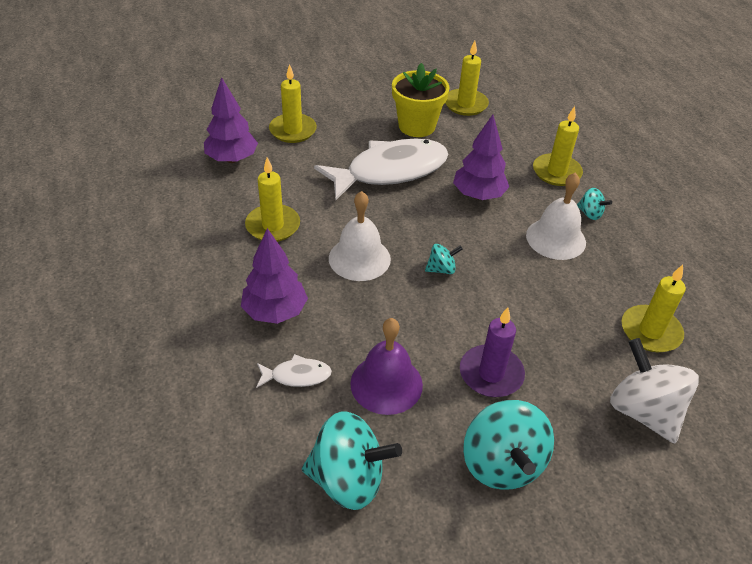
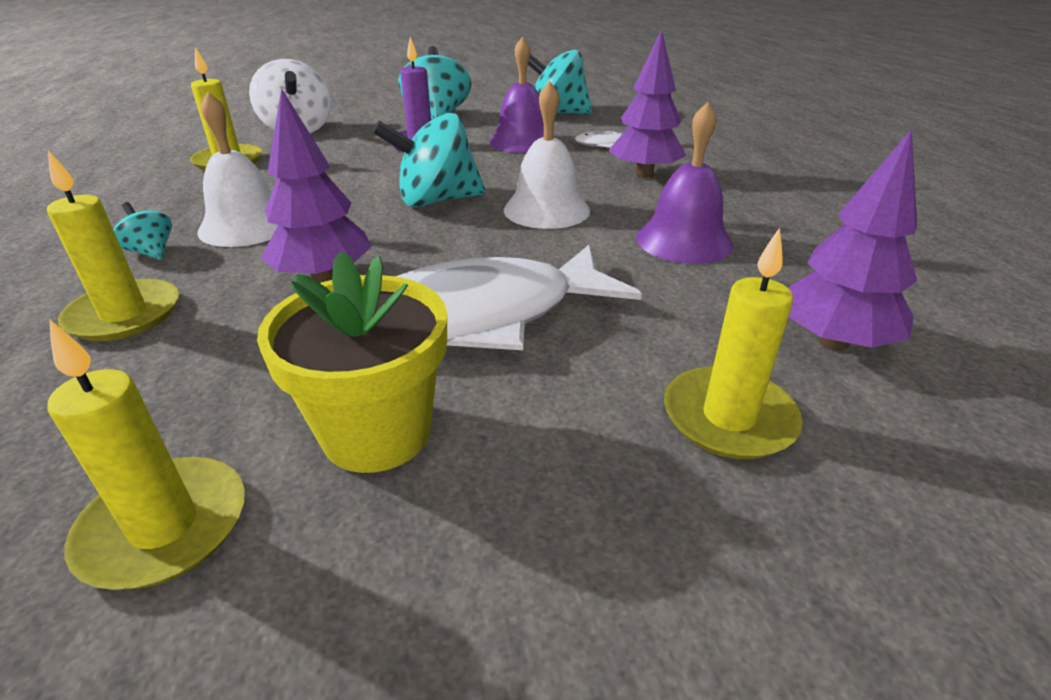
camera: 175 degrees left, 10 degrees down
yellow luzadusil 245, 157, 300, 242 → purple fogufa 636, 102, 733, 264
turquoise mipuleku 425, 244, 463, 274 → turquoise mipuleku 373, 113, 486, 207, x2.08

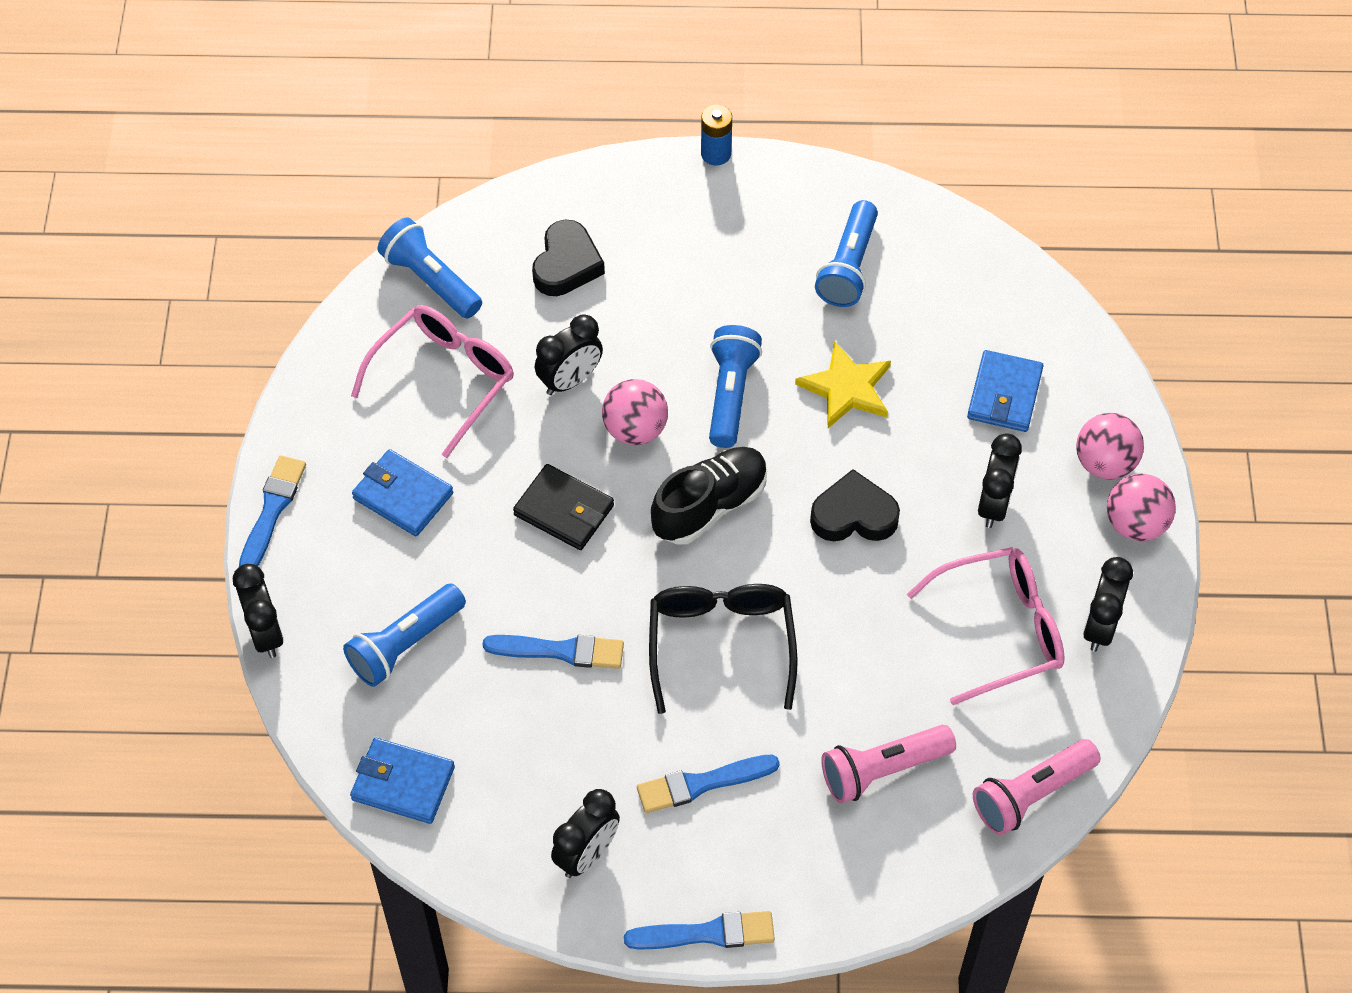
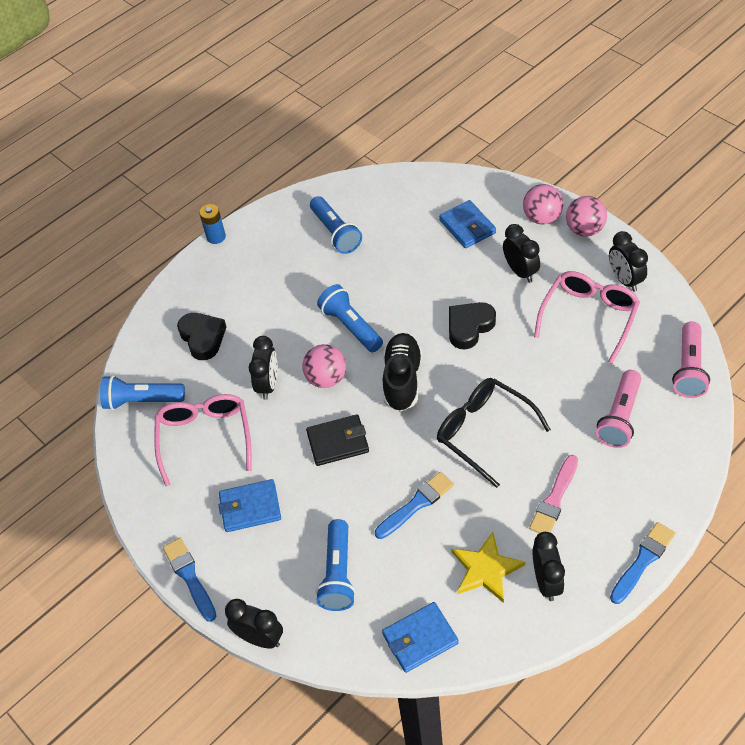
camera: 40 degrees left, 5 degrees down
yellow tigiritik 795, 341, 891, 428 → yellow tigiritik 452, 532, 525, 603, moved
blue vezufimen 637, 755, 780, 813 → pink vezufimen 529, 455, 578, 533

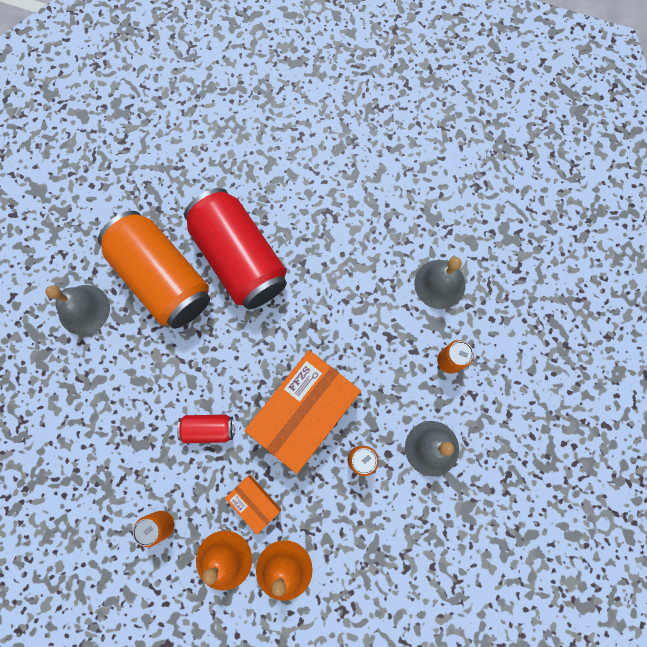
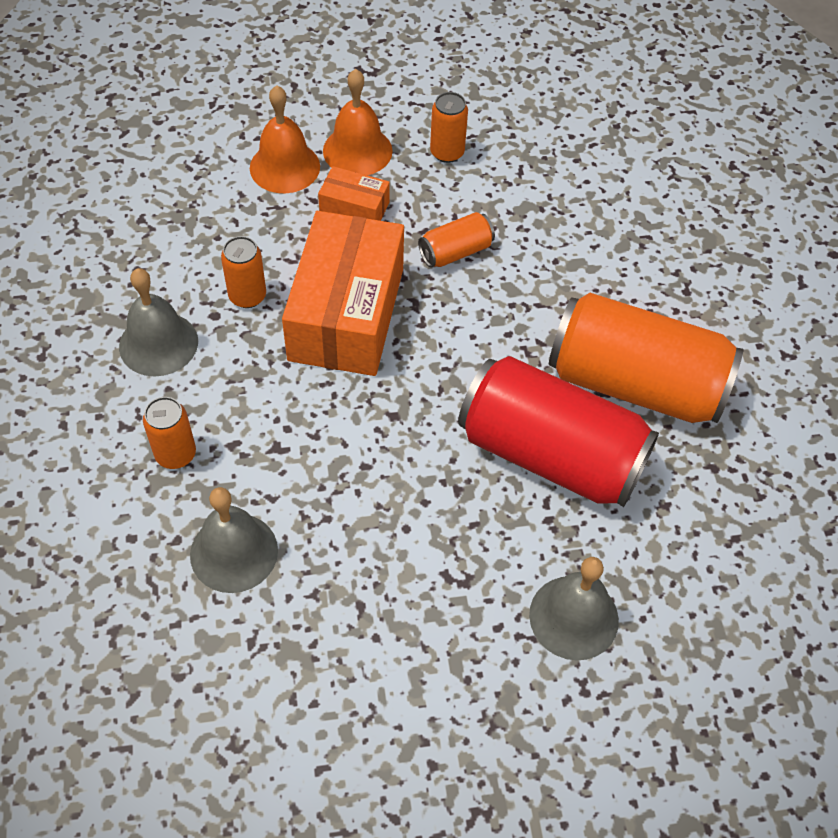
camera: 150 degrees right, 20 degrees down
grey fogufa 45, 285, 110, 335 → grey fogufa 529, 557, 619, 660, moved
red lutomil 177, 414, 234, 443 → orange lutomil 418, 212, 495, 268

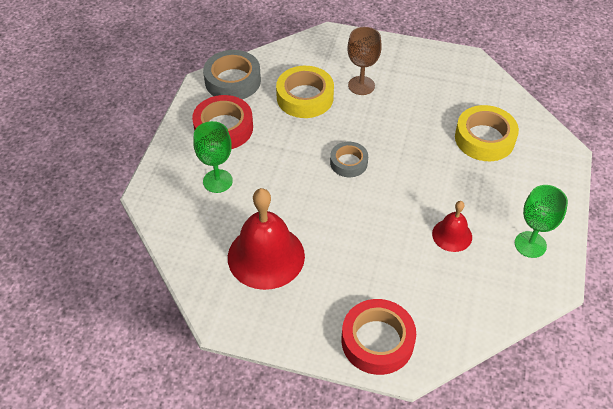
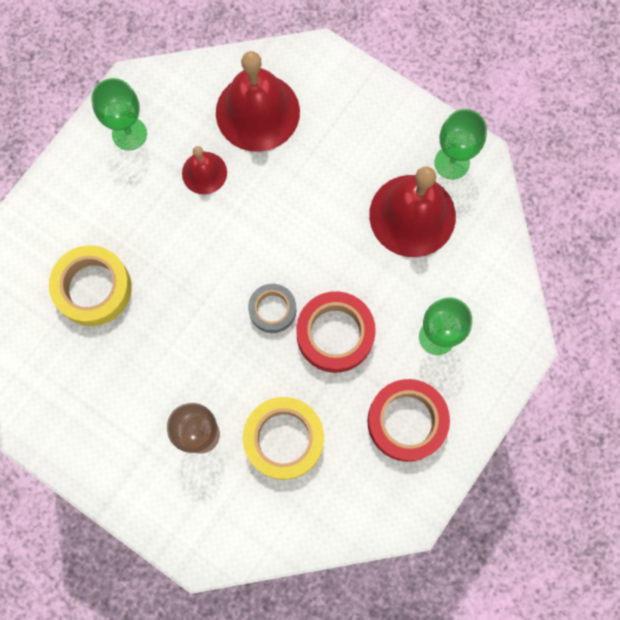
camera: 160 degrees left, 25 degrees up
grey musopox 203, 50, 261, 99 → -
- → red fogufa 216, 51, 300, 152
- → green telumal 434, 109, 487, 180
red musopox 342, 299, 416, 375 → red musopox 296, 291, 376, 373, moved

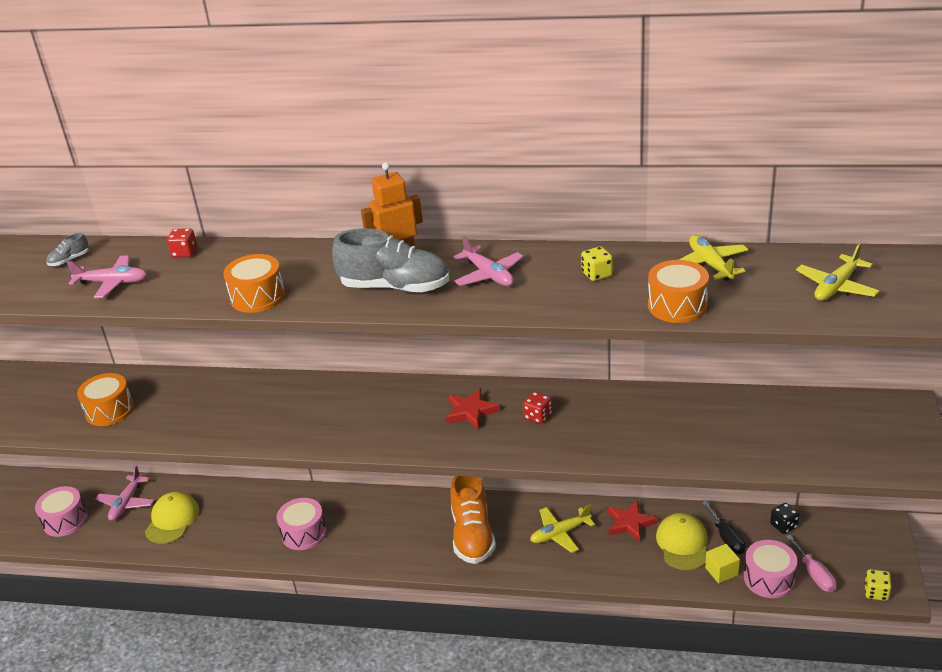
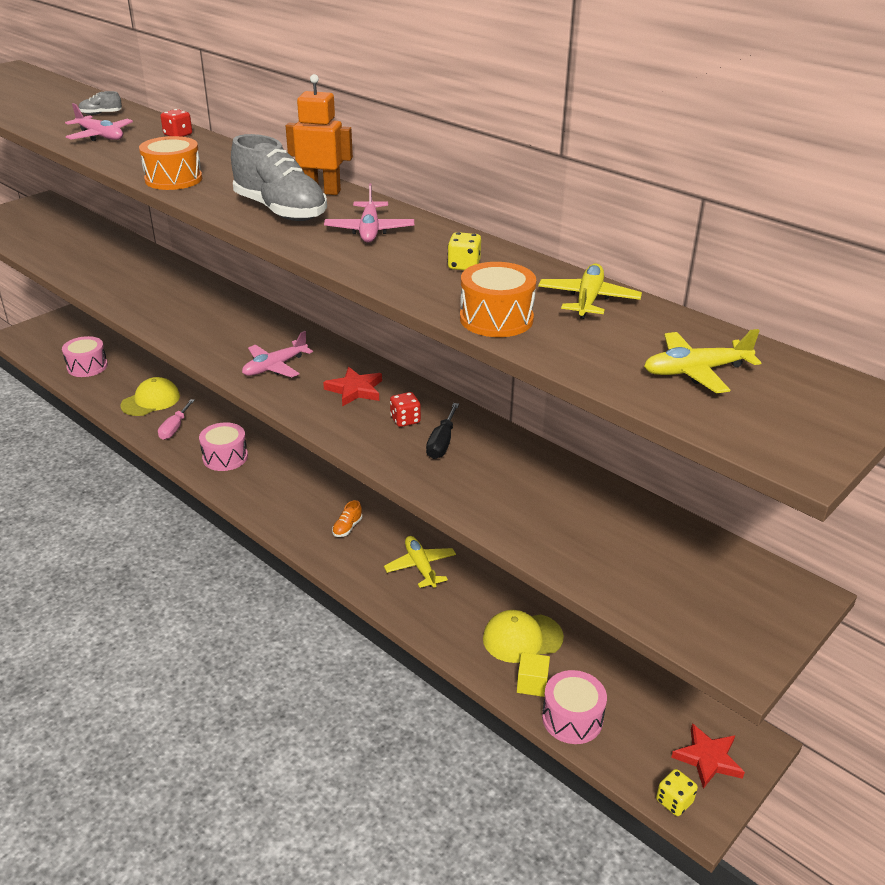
camera: 30 degrees right, 0 degrees up
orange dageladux 77, 373, 134, 426 → -
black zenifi 770, 503, 799, 534 → -
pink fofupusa 95, 466, 154, 521 → pink fofupusa 242, 331, 313, 377, moved
red tigiritik 608, 501, 657, 542 → red tigiritik 671, 723, 745, 789, moved
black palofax 702, 501, 745, 554 → black palofax 426, 403, 459, 459, moved
pink palofax 786, 535, 837, 592 → pink palofax 158, 399, 195, 440, moved
yellow fofupusa 530, 505, 595, 553 → yellow fofupusa 384, 536, 456, 588, 60 degrees clockwise
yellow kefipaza 656, 513, 708, 570 → yellow kefipaza 483, 610, 564, 663, 135 degrees counterclockwise
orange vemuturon 450, 476, 496, 564 → orange vemuturon 332, 500, 362, 537, x0.42

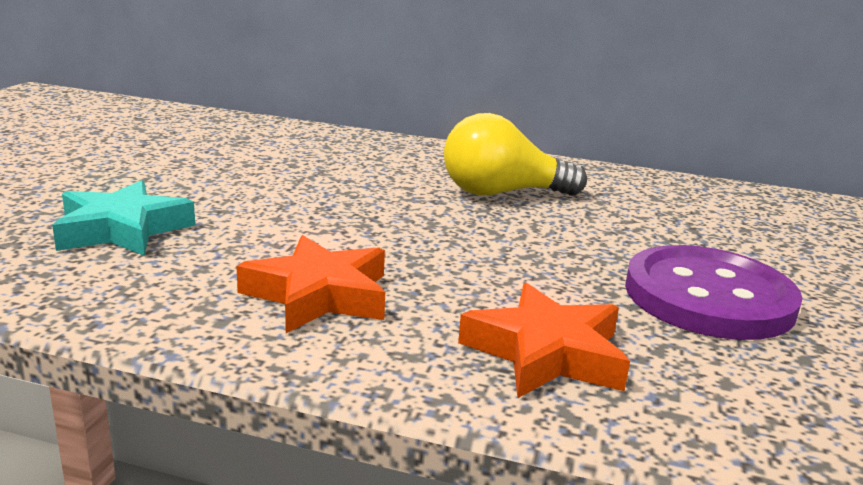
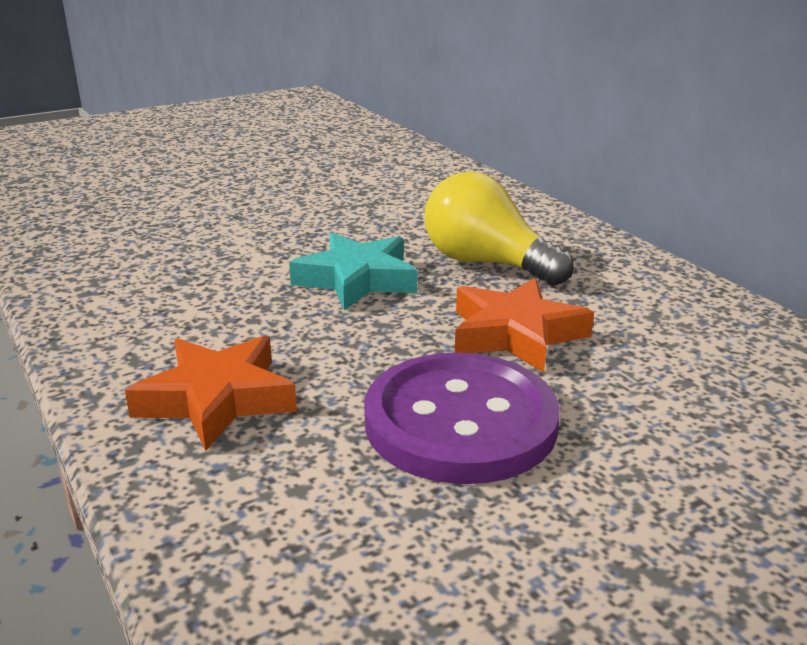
camera: 45 degrees right, 5 degrees up
turquoise tigiritik 52, 180, 195, 256 → turquoise tigiritik 289, 233, 417, 311, moved
orange tigiritik 236, 235, 385, 333 → orange tigiritik 455, 278, 594, 373, moved

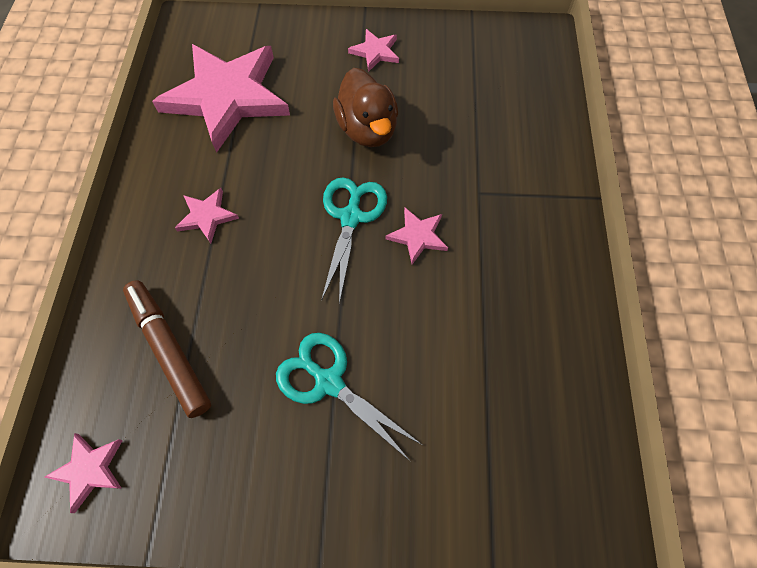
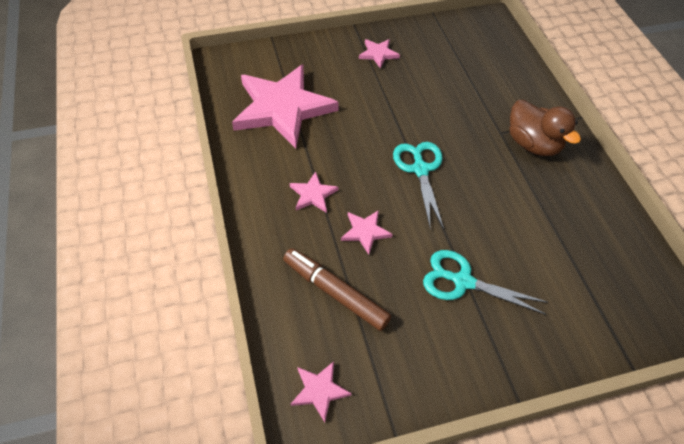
camera: 20 degrees left, 10 degrees down
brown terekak 333, 68, 398, 147 → brown terekak 509, 100, 581, 156, moved
pink tigiritik 385, 208, 448, 264 → pink tigiritik 341, 210, 393, 255, moved

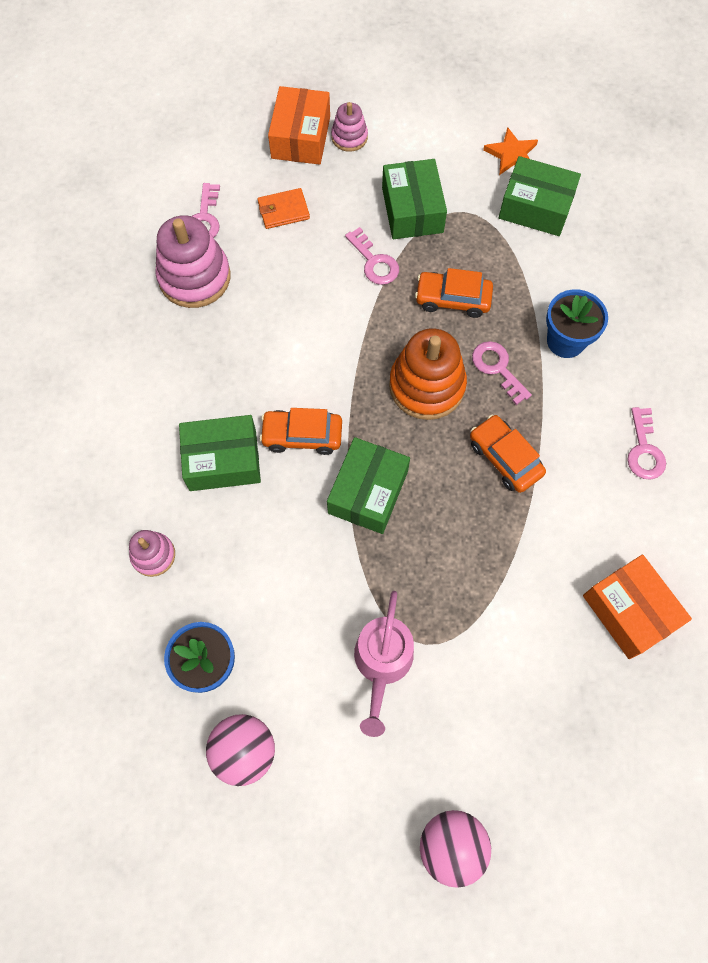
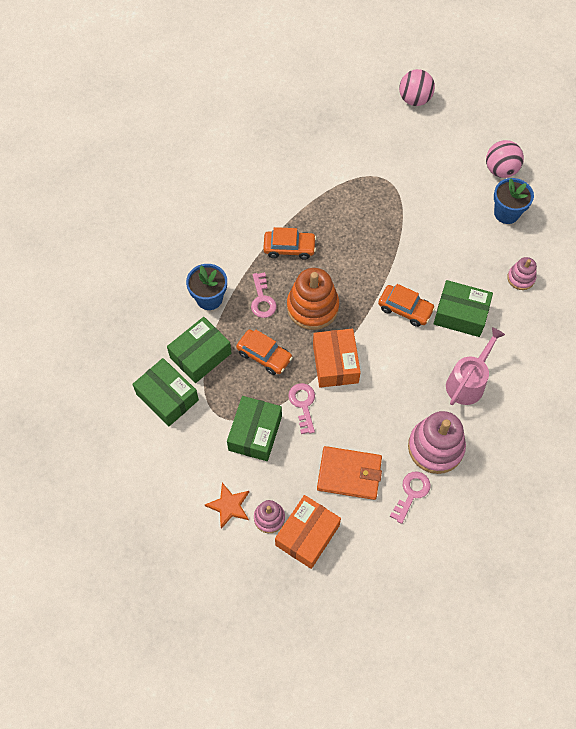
camera: 155 degrees left, 5 degrees down
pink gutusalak 627, 407, 666, 480 → -
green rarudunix 327, 437, 410, 534 → green rarudunix 167, 317, 232, 383, moved
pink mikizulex 354, 591, 414, 737 → pink mikizulex 446, 327, 505, 405, moved
orange tigiritik 483, 127, 538, 175 → orange tigiritik 205, 483, 249, 529, moved
orange rarudunix 583, 555, 692, 659 → orange rarudunix 313, 329, 361, 388, moved
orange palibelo 470, 415, 546, 493 → orange palibelo 263, 227, 316, 260, 75 degrees counterclockwise
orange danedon 258, 188, 310, 229 → orange danedon 317, 446, 382, 500, x1.61

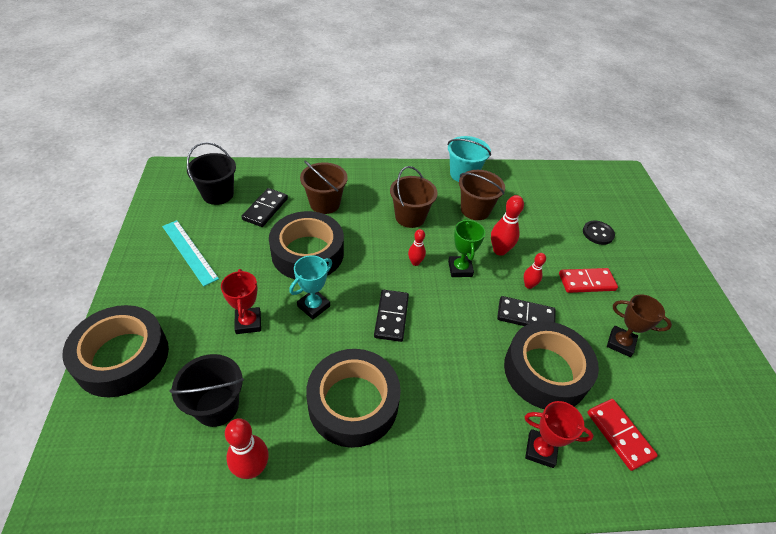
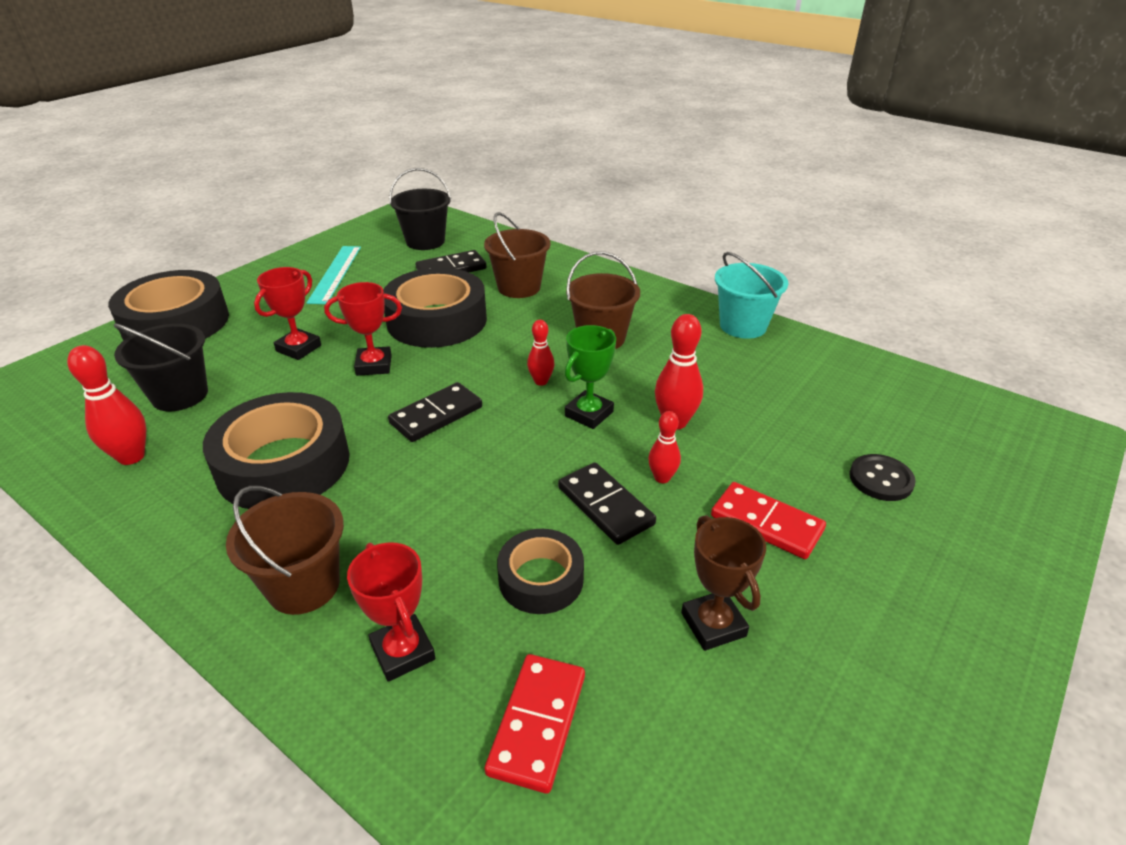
camera: 45 degrees right, 10 degrees down
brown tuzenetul 459, 170, 505, 220 → brown tuzenetul 226, 486, 344, 615, moved
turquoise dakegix 289, 255, 332, 319 → red dakegix 324, 282, 402, 376
black musopox 504, 321, 599, 409 → black musopox 497, 529, 584, 614, x0.56

